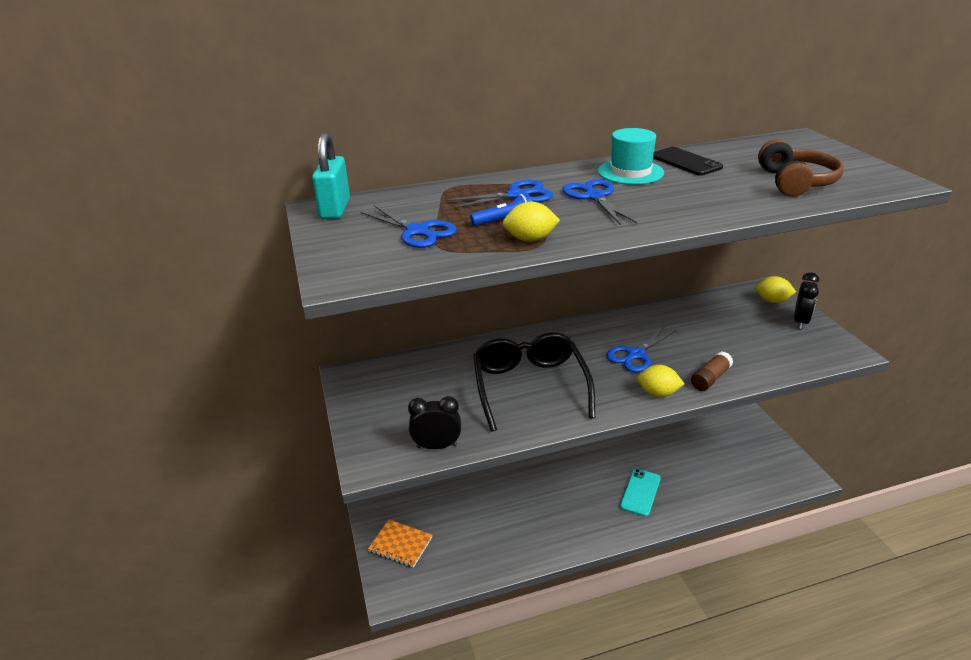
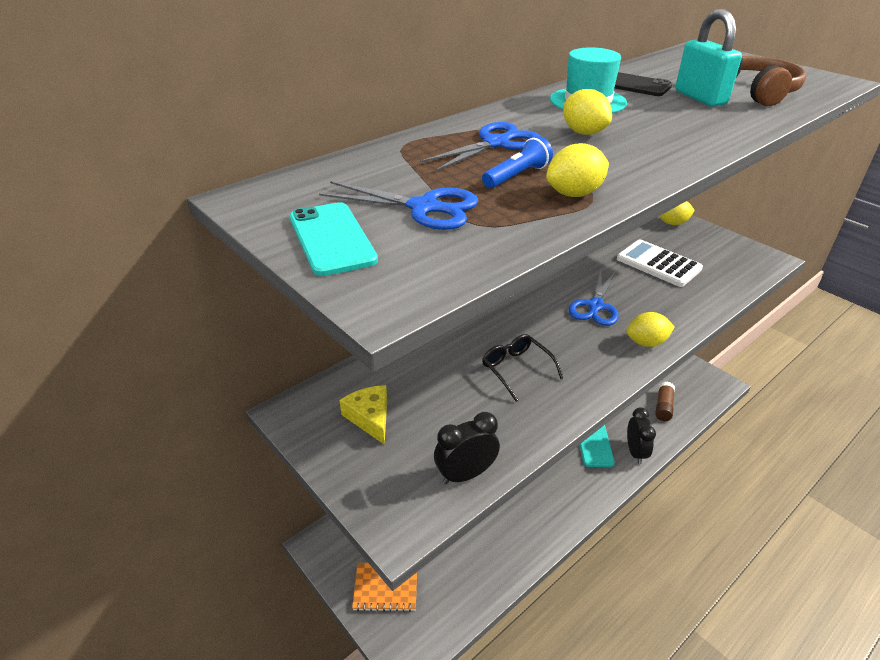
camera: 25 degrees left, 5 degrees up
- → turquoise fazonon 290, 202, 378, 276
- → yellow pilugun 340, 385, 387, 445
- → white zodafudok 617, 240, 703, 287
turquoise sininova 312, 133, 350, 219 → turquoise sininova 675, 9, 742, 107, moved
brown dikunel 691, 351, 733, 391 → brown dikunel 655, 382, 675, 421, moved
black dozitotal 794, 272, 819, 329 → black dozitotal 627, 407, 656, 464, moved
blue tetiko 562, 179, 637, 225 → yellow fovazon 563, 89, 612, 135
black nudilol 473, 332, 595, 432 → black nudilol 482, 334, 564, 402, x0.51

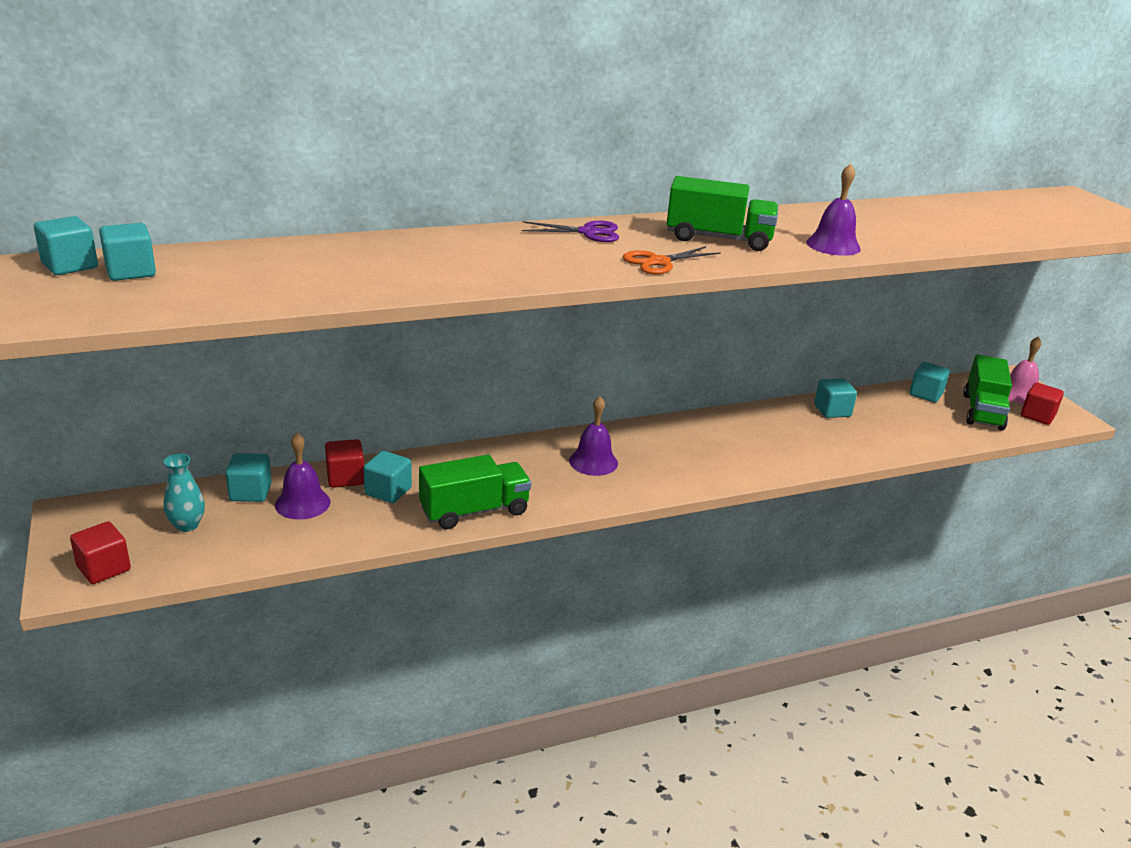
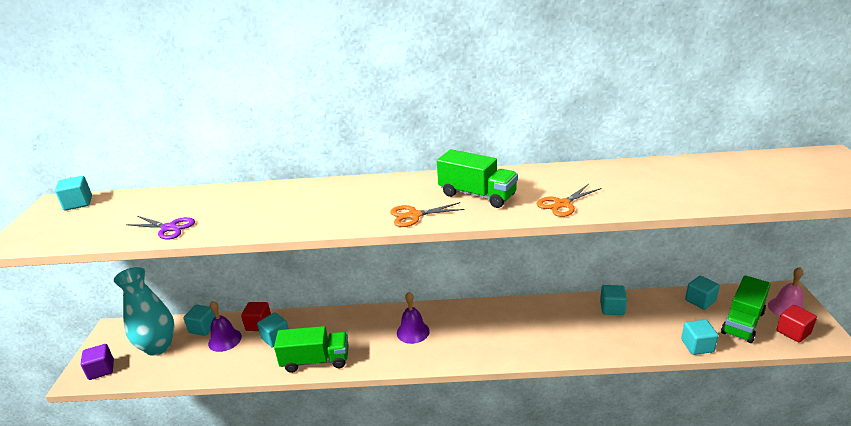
camera: 25 degrees right, 0 degrees up
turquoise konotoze 99, 223, 156, 281 → turquoise konotoze 681, 320, 718, 355, moved
purple tetiko 521, 221, 619, 242 → purple tetiko 126, 216, 195, 240, moved
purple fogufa 806, 164, 861, 256 → orange tetiko 537, 184, 601, 217
red konotoze 70, 521, 131, 584 → purple konotoze 81, 344, 114, 380
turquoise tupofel 163, 454, 205, 532 → turquoise tupofel 114, 267, 174, 356, x1.96

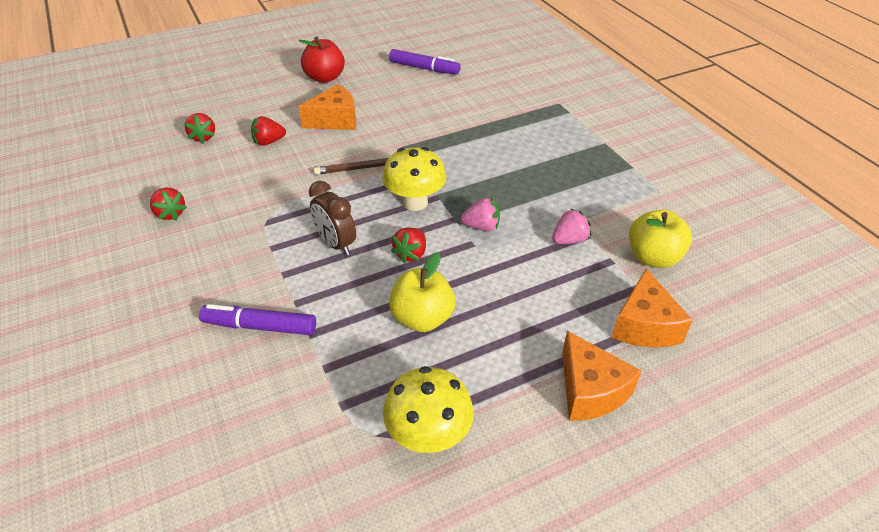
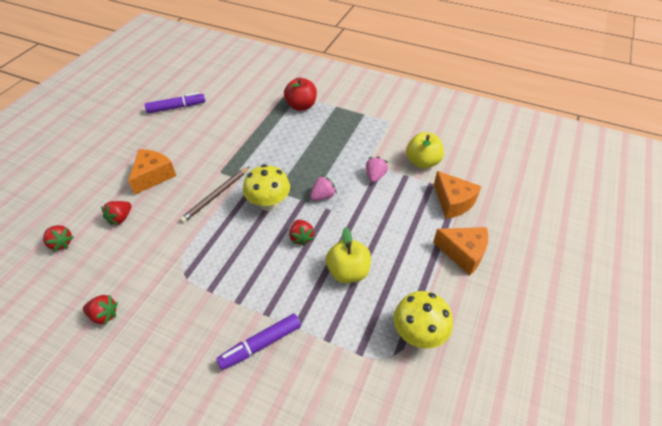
camera: 40 degrees left, 5 degrees up
brown dozitotal 309, 181, 356, 255 → -
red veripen 299, 37, 345, 83 → red veripen 284, 78, 317, 111, moved

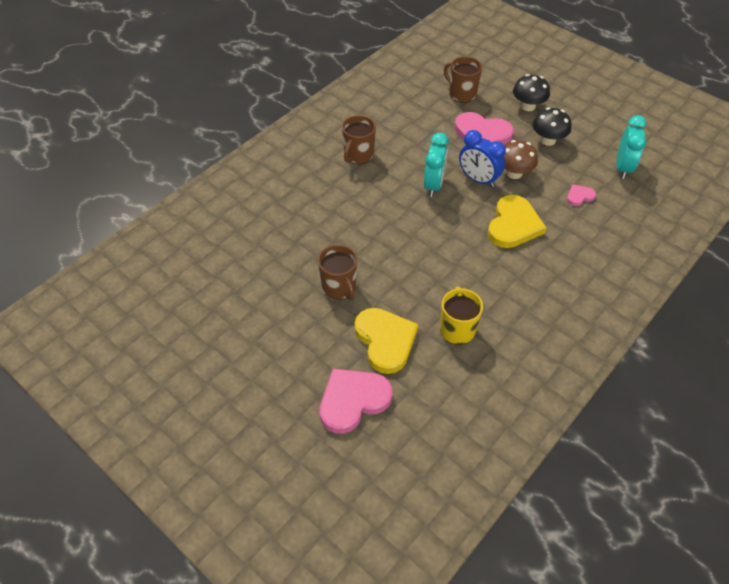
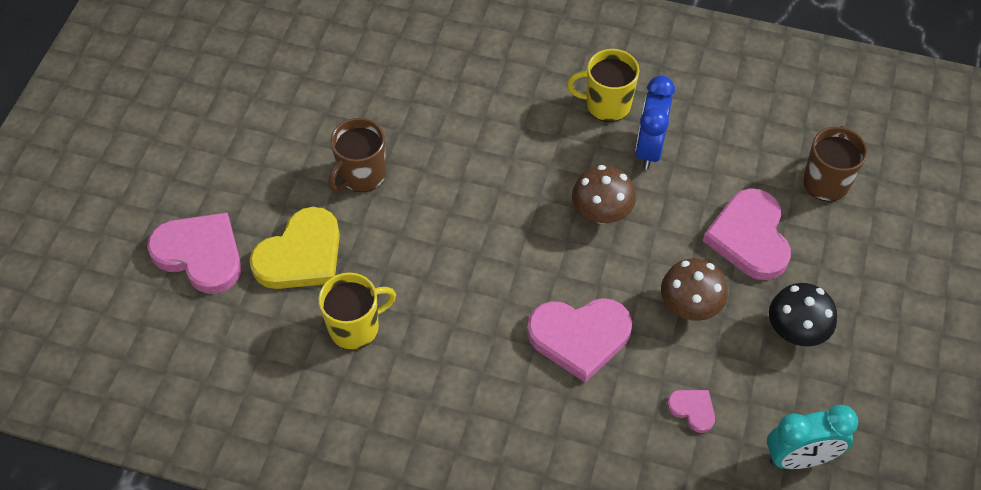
camera: 65 degrees right, 5 degrees up
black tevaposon 513, 74, 550, 111 → -
blue dozitotal 459, 130, 506, 187 → blue dozitotal 635, 76, 675, 169, moved
turquoise dozitotal 424, 133, 449, 197 → brown tevaposon 572, 165, 636, 224
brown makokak 342, 115, 376, 164 → yellow makokak 567, 49, 639, 122
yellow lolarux 488, 195, 546, 248 → pink lolarux 527, 298, 632, 383

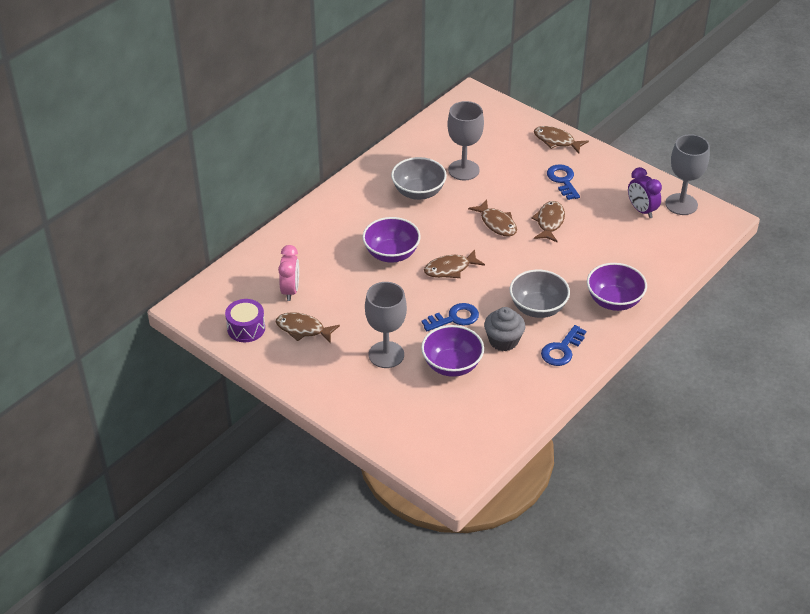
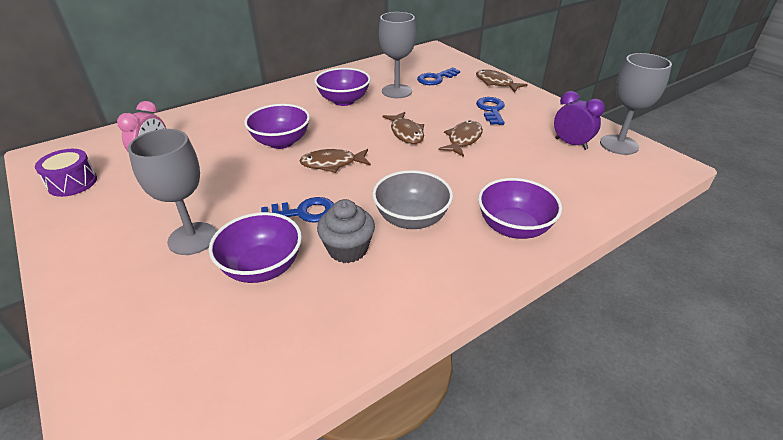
camera: 15 degrees right, 5 degrees down
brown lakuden 276, 312, 340, 344 → -
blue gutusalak 541, 325, 586, 366 → blue gutusalak 417, 67, 460, 85, moved
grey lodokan 391, 157, 447, 200 → purple lodokan 314, 68, 371, 106
purple dozitotal 628, 167, 662, 218 → purple dozitotal 554, 91, 605, 150, 150 degrees clockwise

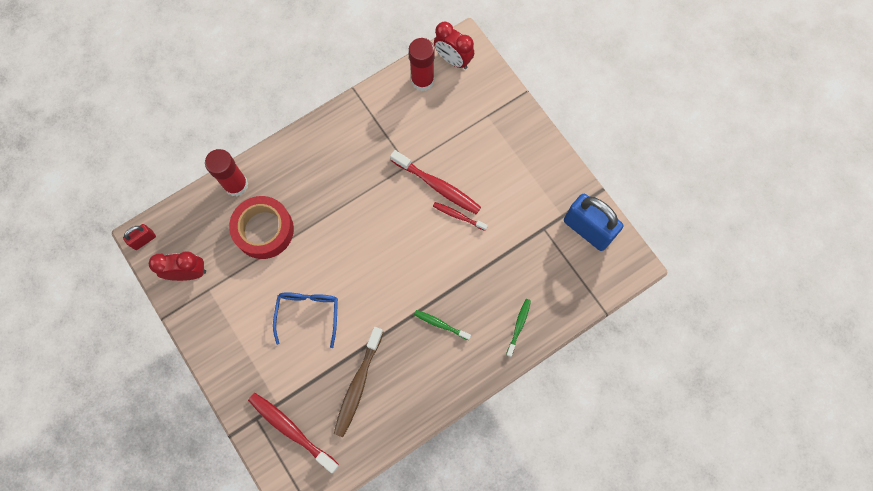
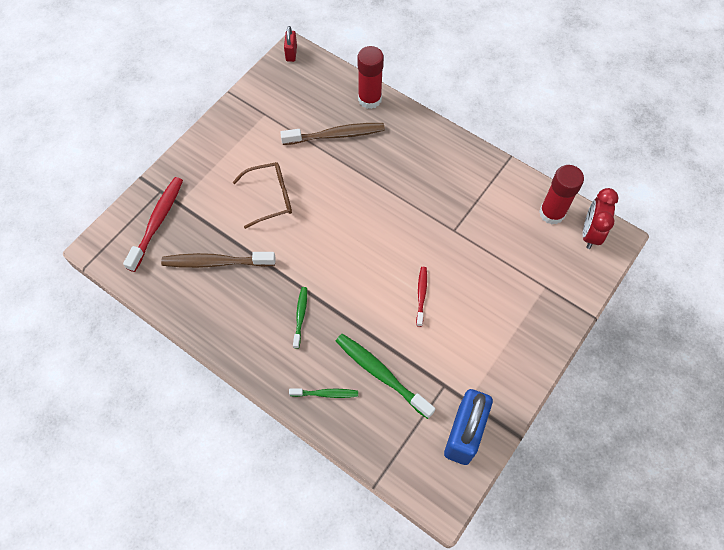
camera: 70 degrees right, 10 degrees down
red dozitotal 149, 251, 206, 281 → -
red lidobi 390, 150, 481, 214 → -
- → green lidobi 336, 334, 435, 419
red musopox 229, 196, 294, 259 → brown lidobi 280, 123, 385, 145
blue nudilol 273, 292, 338, 348 → brown nudilol 233, 162, 292, 229
red sininova 123, 224, 156, 250 → red sininova 284, 26, 297, 62, 60 degrees clockwise

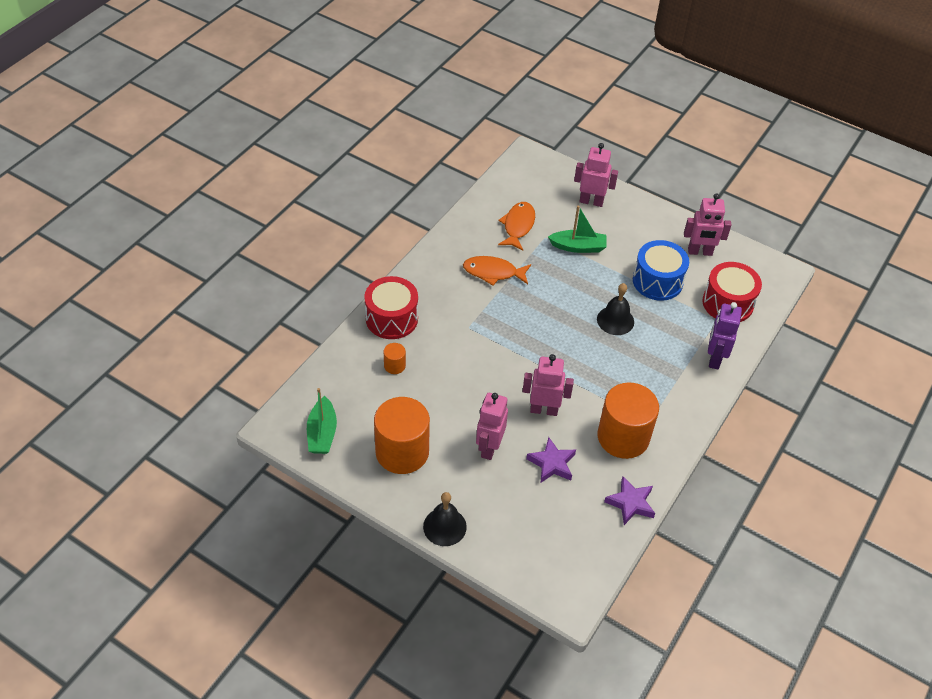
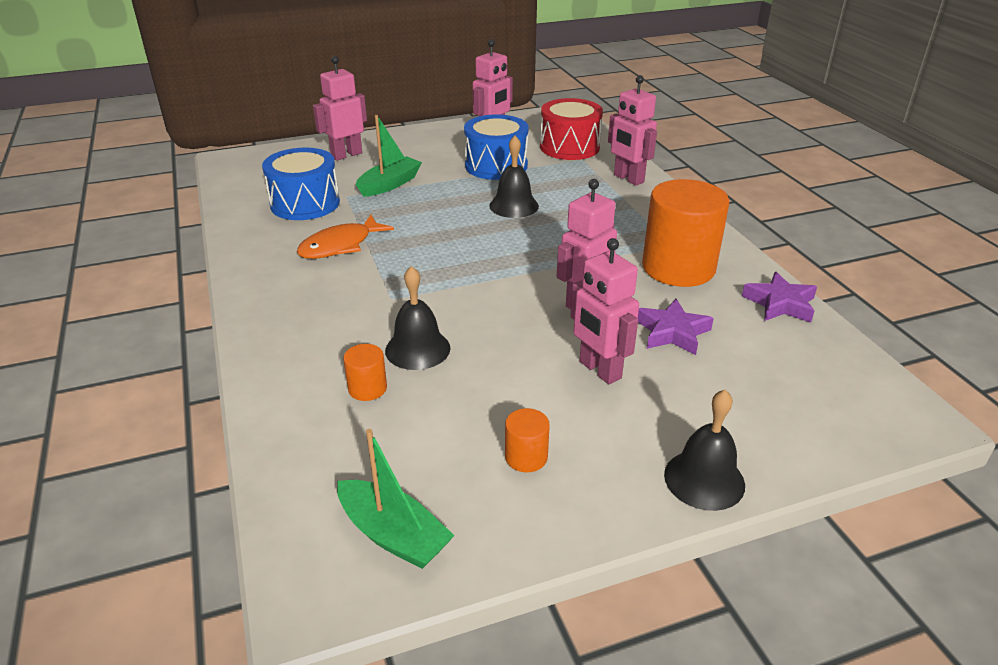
camera: 50 degrees left, 15 degrees down
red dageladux 364, 276, 418, 339 → -
- → black fogufa 385, 266, 450, 370
orange lakuden 498, 202, 535, 251 → blue dageladux 262, 148, 340, 220
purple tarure 708, 302, 742, 369 → pink tarure 608, 75, 657, 186
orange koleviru 374, 397, 430, 474 → orange koleviru 505, 408, 550, 472, x0.43

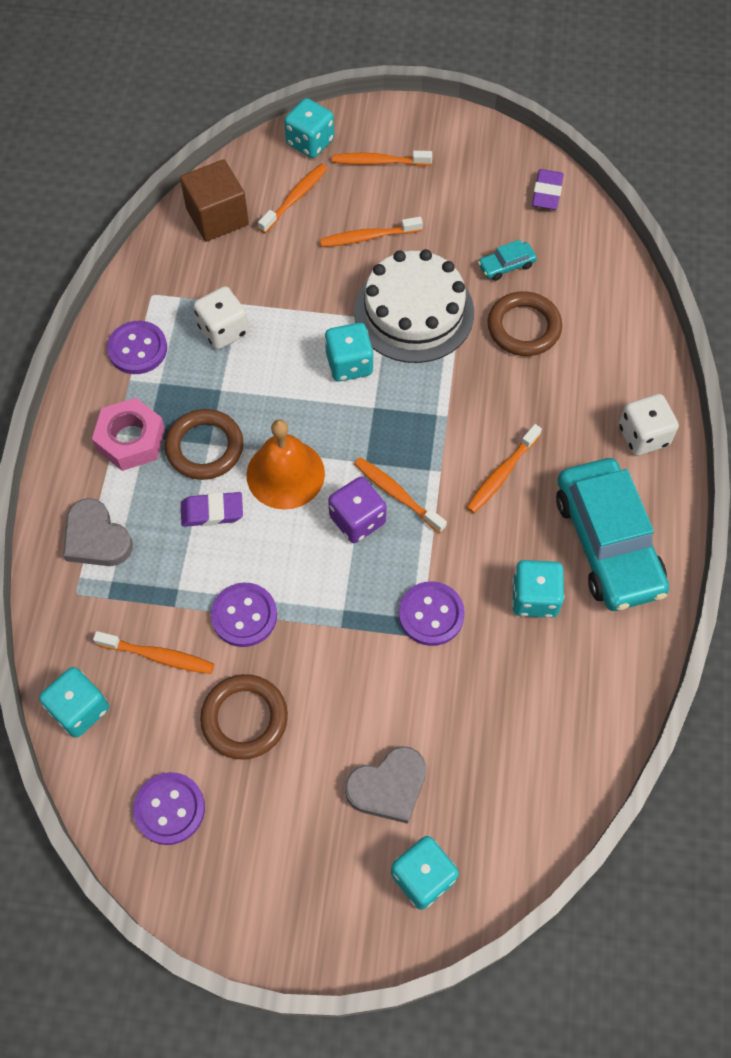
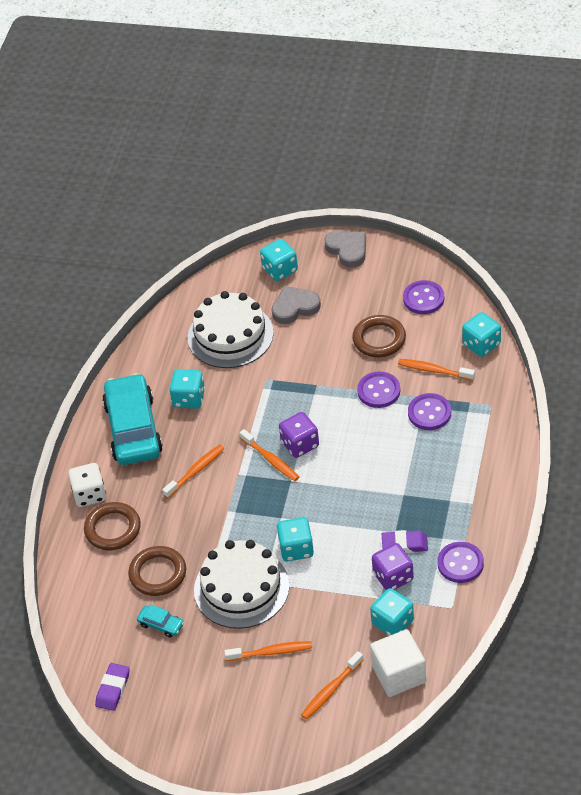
camera: 170 degrees left, 15 degrees down
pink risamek 92, 398, 165, 471 → -
orange fogufa 246, 419, 325, 510 → -
orange lidobi 332, 151, 432, 166 → -
- → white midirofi 188, 291, 274, 368
grey lolarux 63, 498, 133, 566 → grey lolarux 324, 230, 366, 268, moved
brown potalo 165, 409, 243, 480 → brown potalo 84, 502, 141, 550, moved
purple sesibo 181, 492, 243, 527 → purple sesibo 382, 530, 428, 553, moved
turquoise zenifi 284, 98, 334, 158 → turquoise zenifi 370, 588, 414, 636, moved
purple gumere 399, 581, 465, 646 → purple gumere 408, 393, 451, 430, moved
brown konotoze 180, 159, 249, 241 → white konotoze 370, 629, 426, 697
white zenifi 193, 286, 249, 349 → purple zenifi 372, 543, 414, 590
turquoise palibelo 478, 240, 537, 281 → turquoise palibelo 137, 604, 184, 637, 45 degrees clockwise

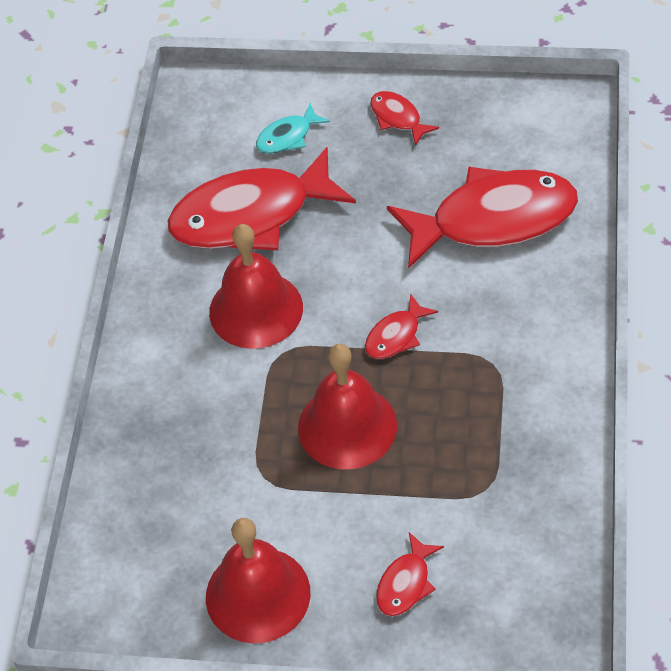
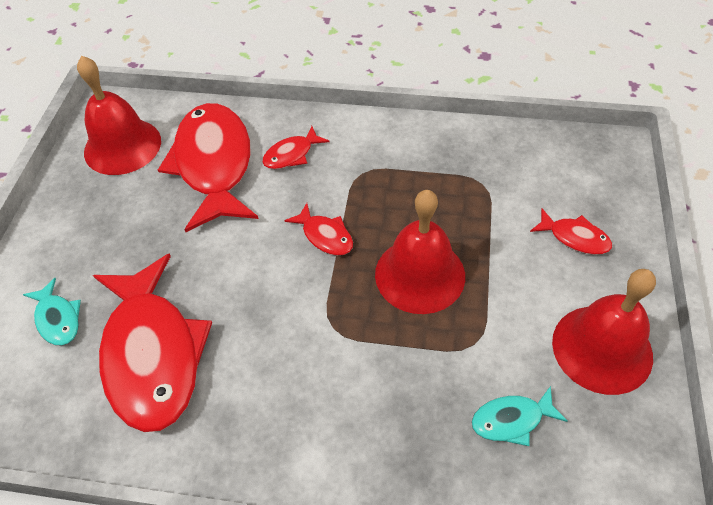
camera: 90 degrees left, 0 degrees up
- → turquoise lakuden 472, 386, 567, 446
red fogufa 209, 224, 303, 349 → red fogufa 77, 56, 161, 175, moved
red lakuden 370, 91, 439, 146 → red lakuden 262, 126, 329, 169, moved

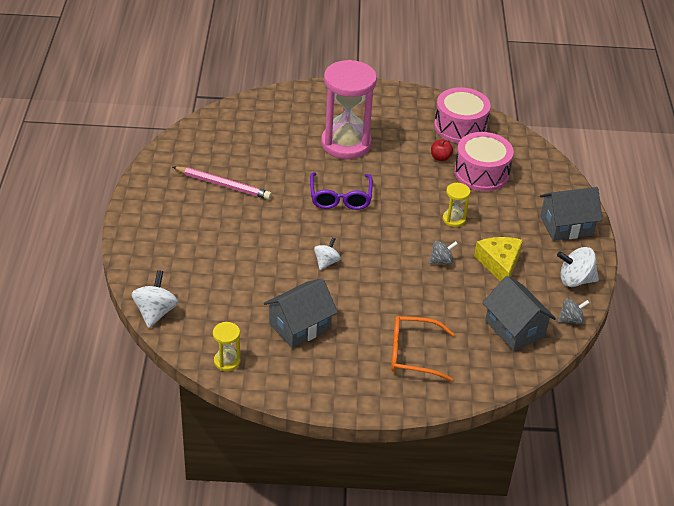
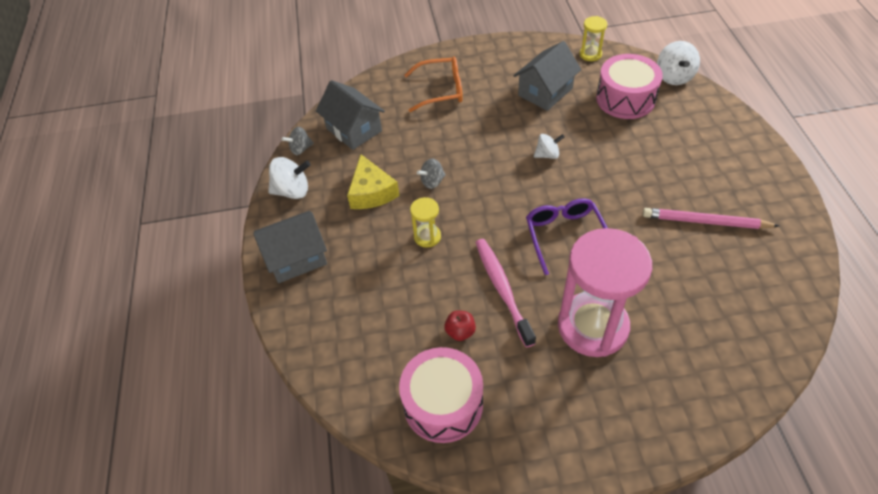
camera: 175 degrees right, 10 degrees up
- → pink lidobi 475, 239, 536, 348
pink dageladux 454, 132, 514, 191 → pink dageladux 596, 54, 663, 119, moved
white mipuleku 314, 237, 341, 270 → white mipuleku 534, 134, 565, 159, 120 degrees counterclockwise

